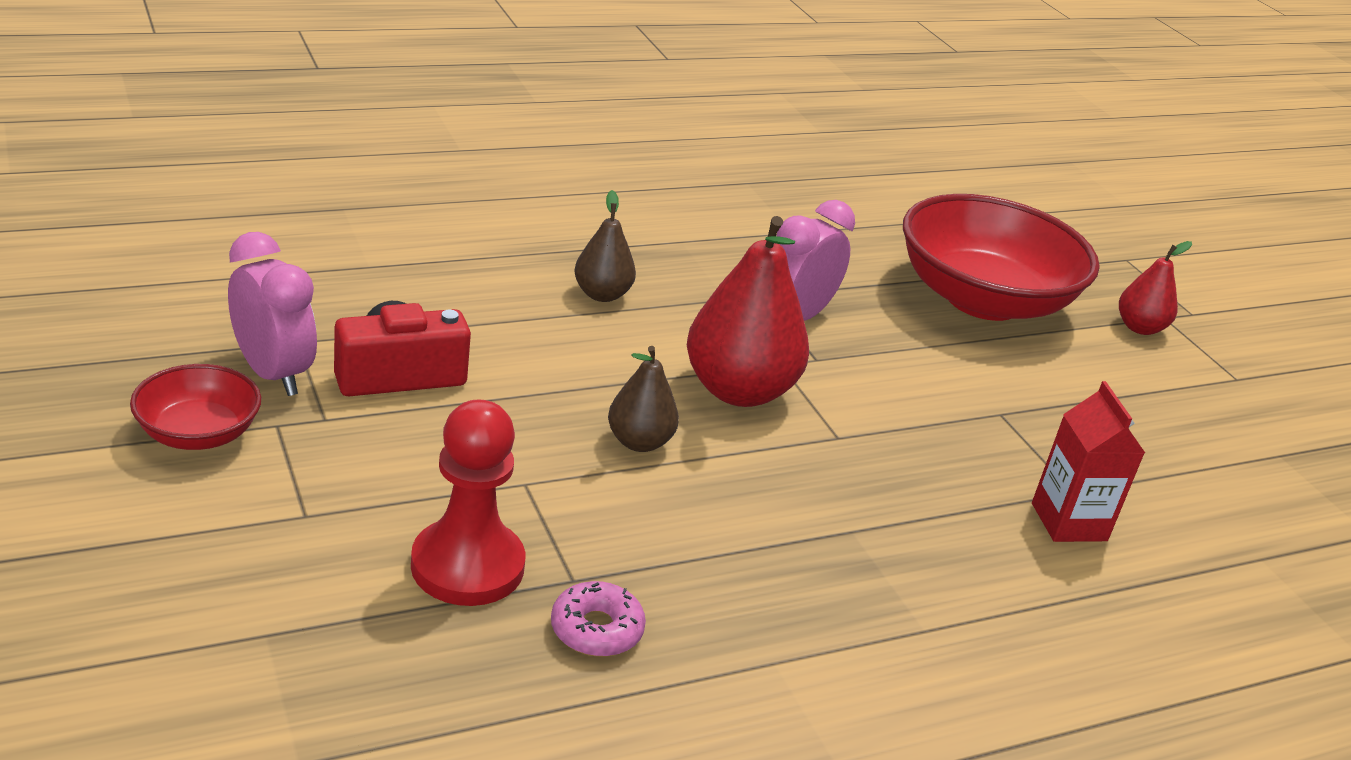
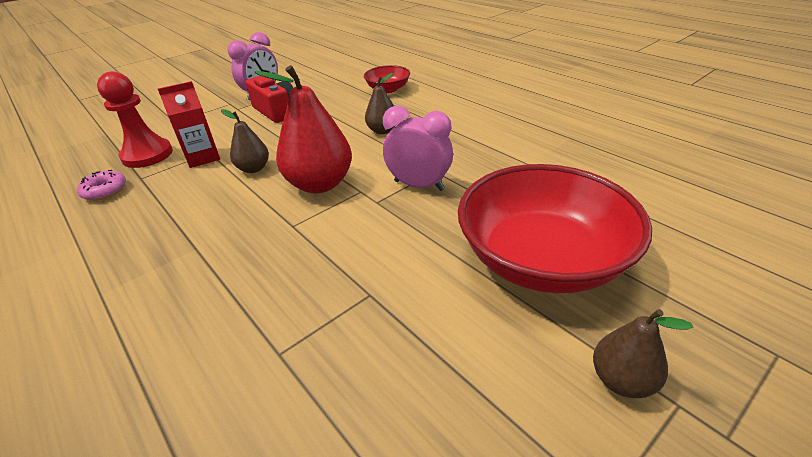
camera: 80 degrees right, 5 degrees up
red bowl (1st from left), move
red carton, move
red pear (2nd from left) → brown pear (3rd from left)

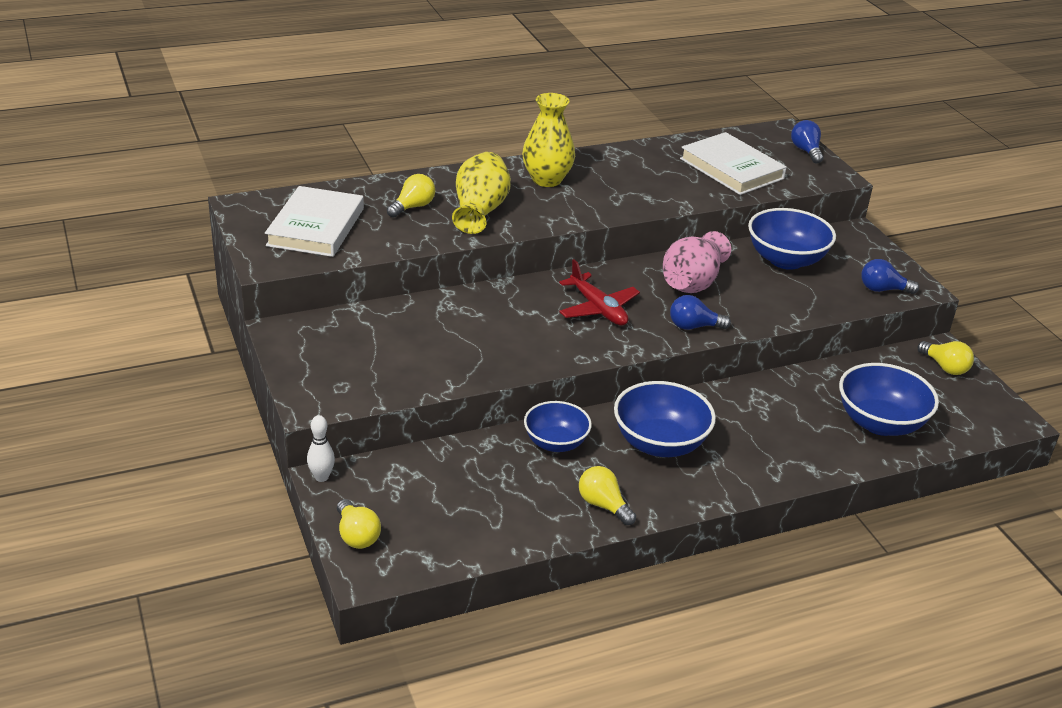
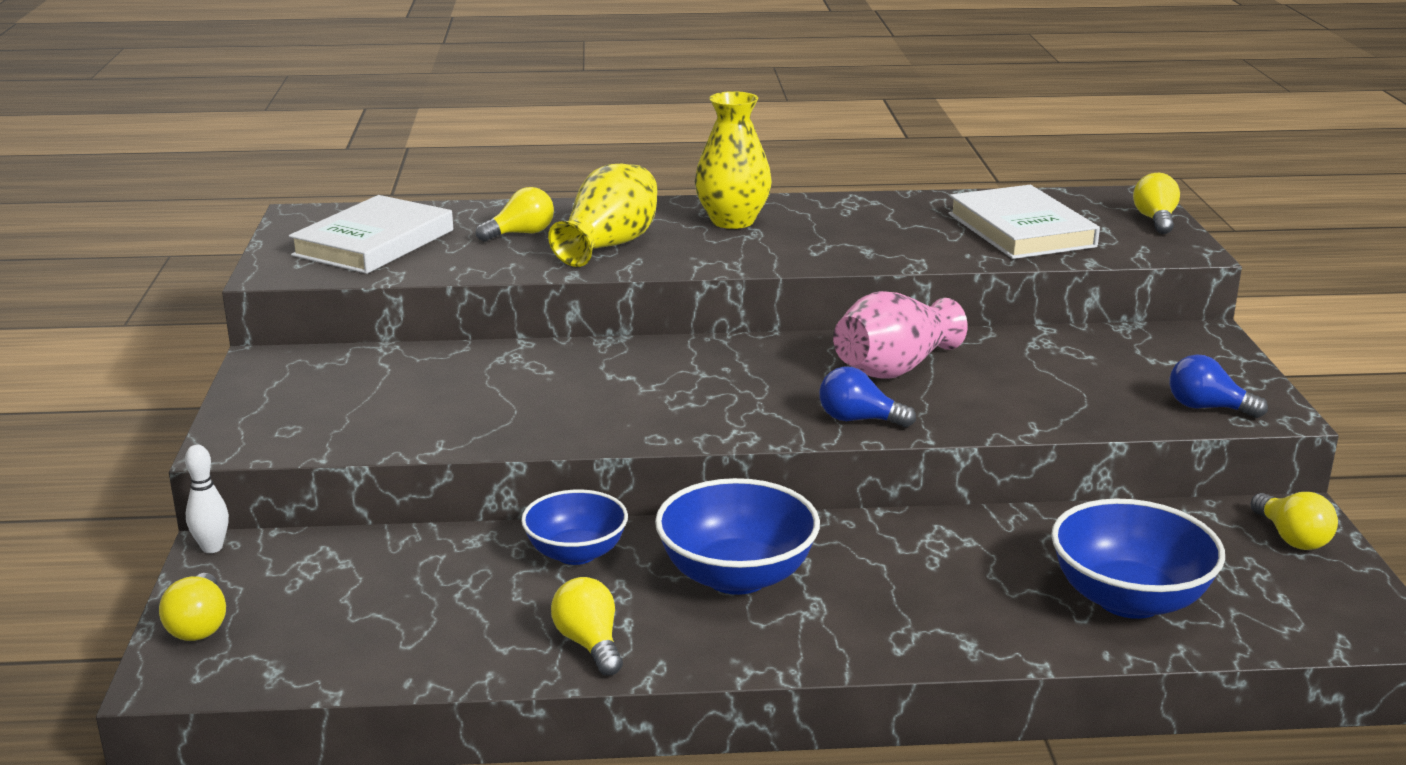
camera: 20 degrees right, 10 degrees down
red plane → -
blue bowl (3rd from left) → -
blue light bulb (2nd from left) → yellow light bulb (4th from left)

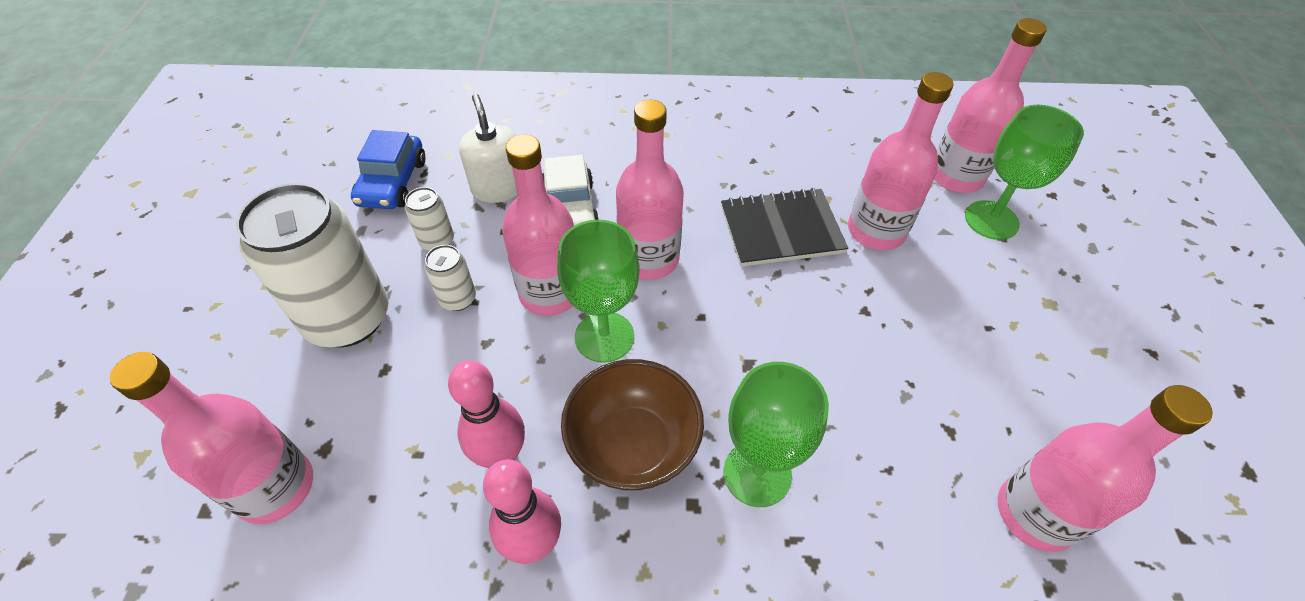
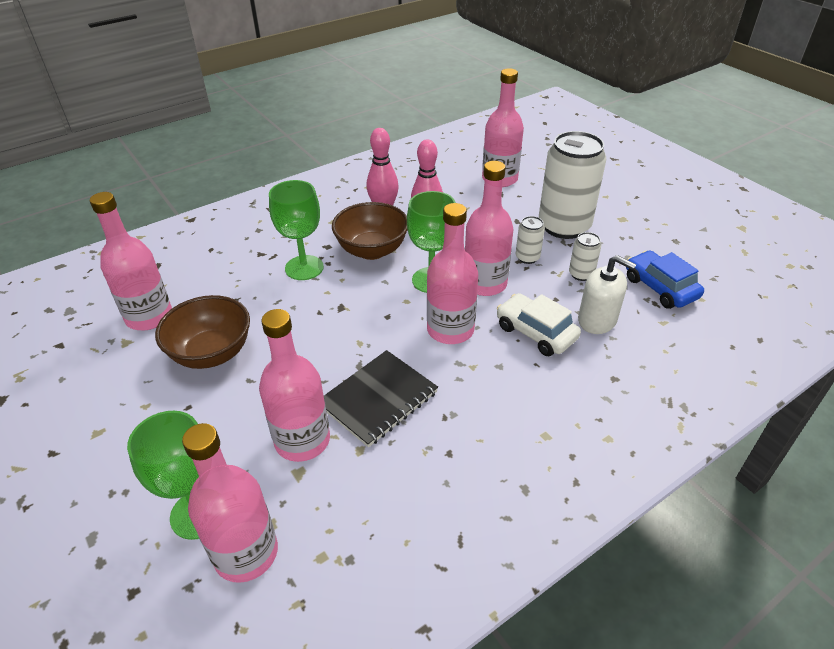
camera: 145 degrees right, 10 degrees down
- → brown bowl (1st from left)

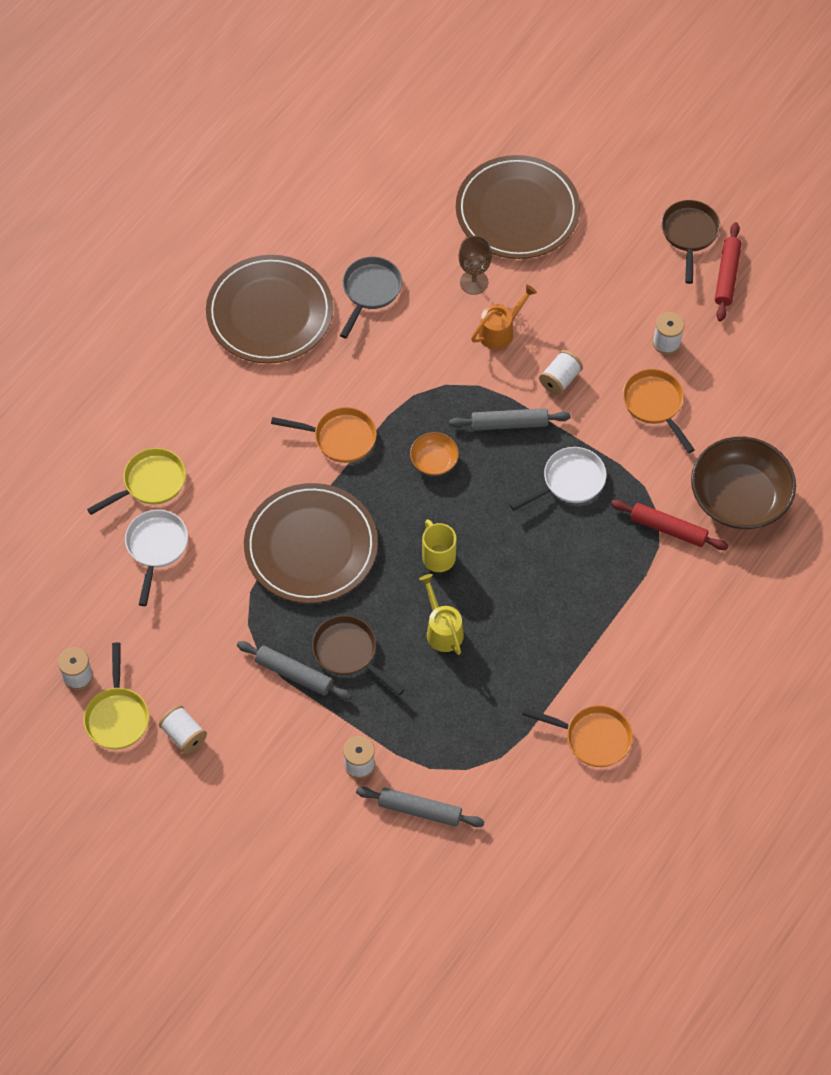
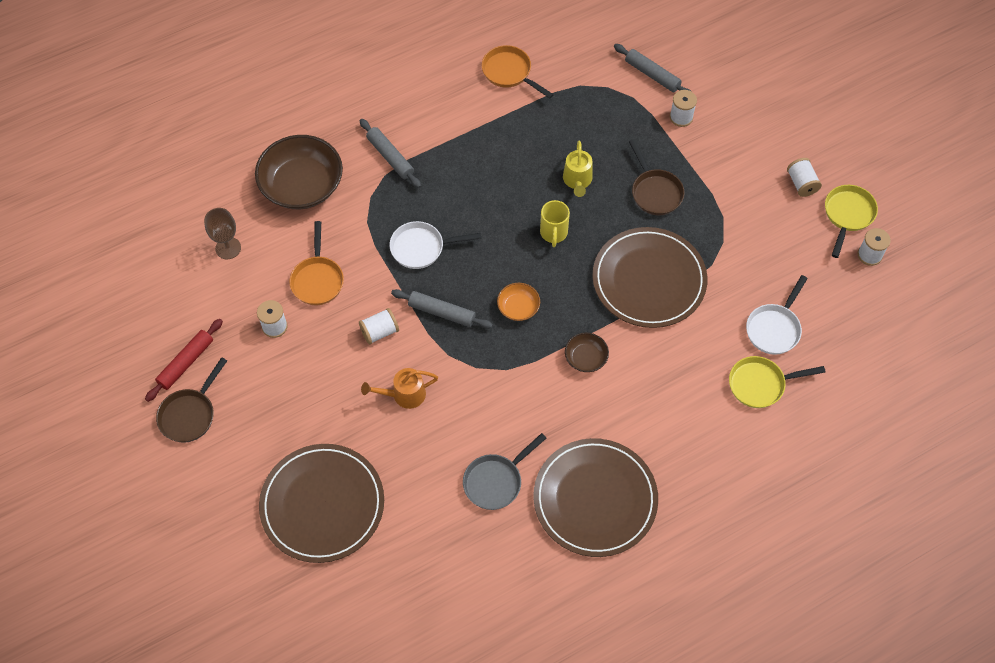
camera: 155 degrees left, 0 degrees up
red rolling pin (1st from left) → -
grey rolling pin (1st from left), move
brown goblet, move
orange pan (1st from left) → brown bowl (2nd from left)

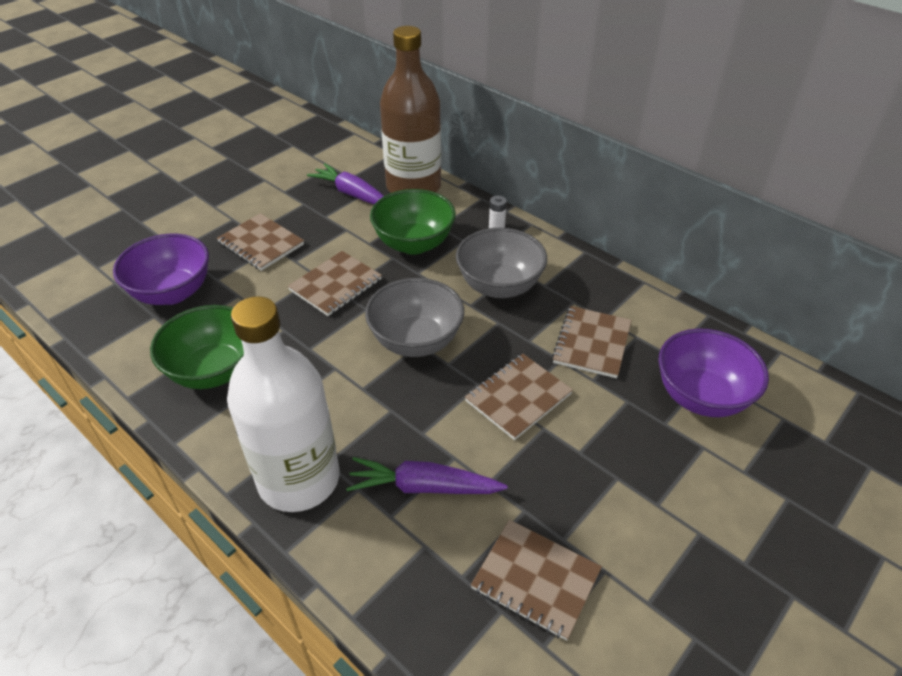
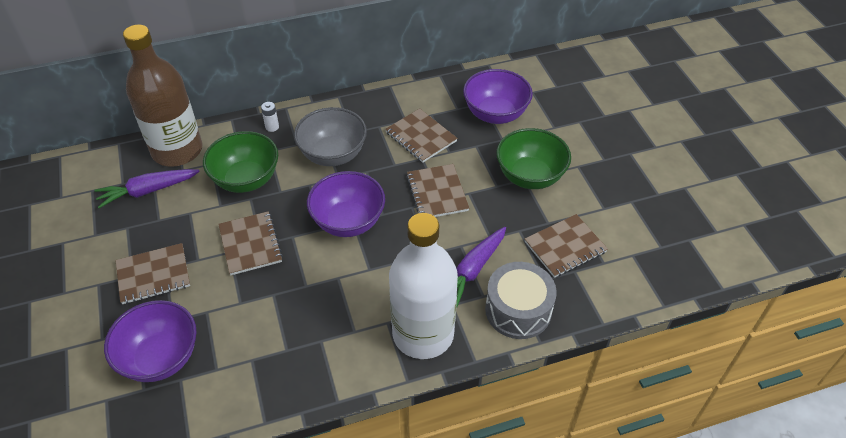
camera: 60 degrees left, 5 degrees up
- → grey drum
green bowl (1st from left in the first image) → green bowl (2nd from left), move
grey bowl (1st from left) → purple bowl (2nd from left)

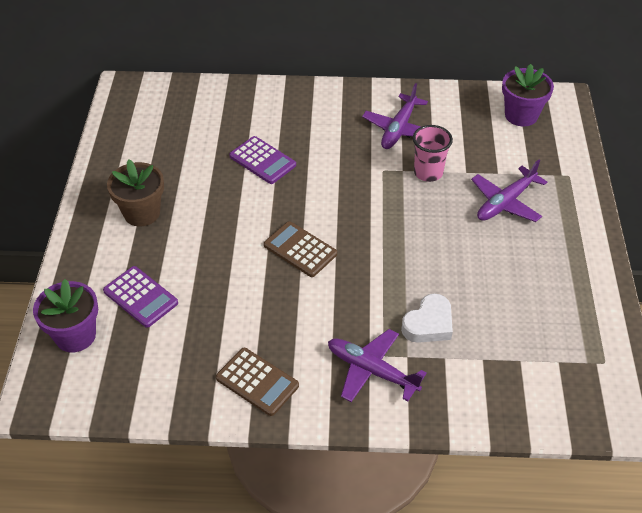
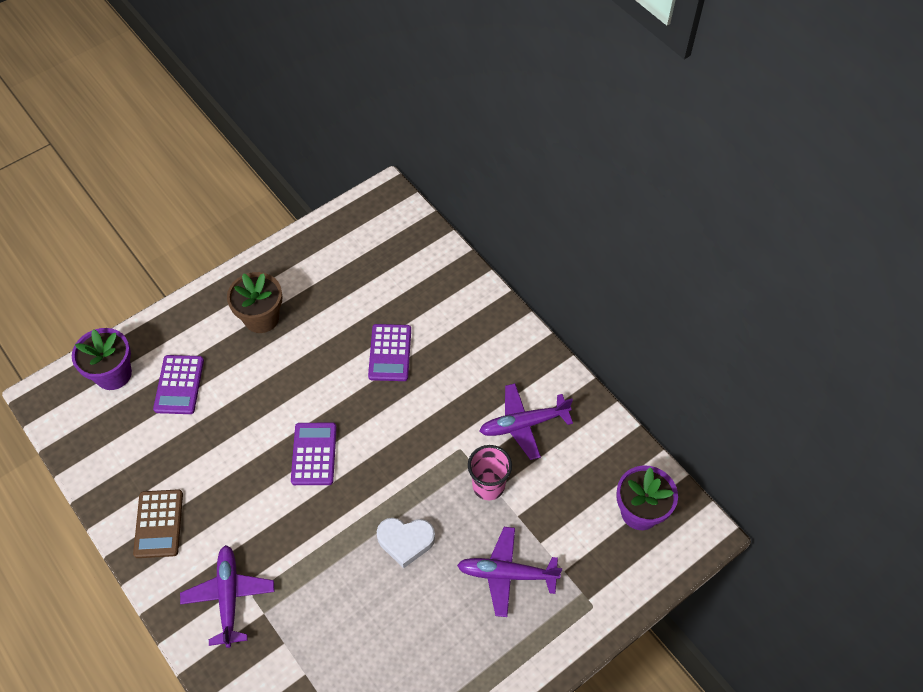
camera: 50 degrees right, 10 degrees up
white heart, move
brown calculator (2nd from left) → purple calculator (2nd from left)

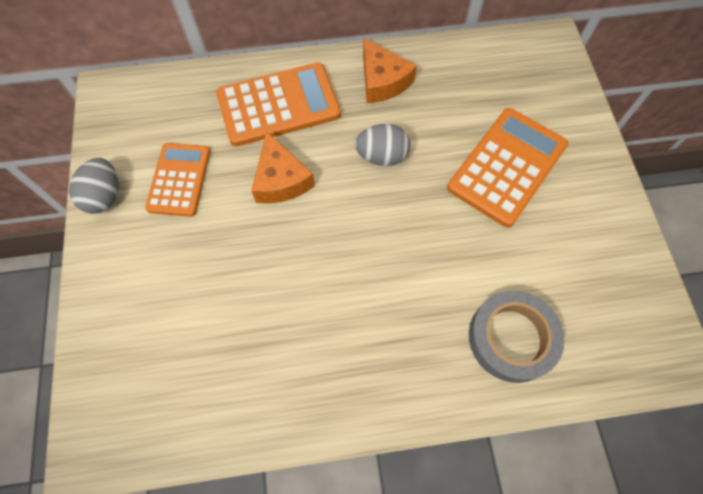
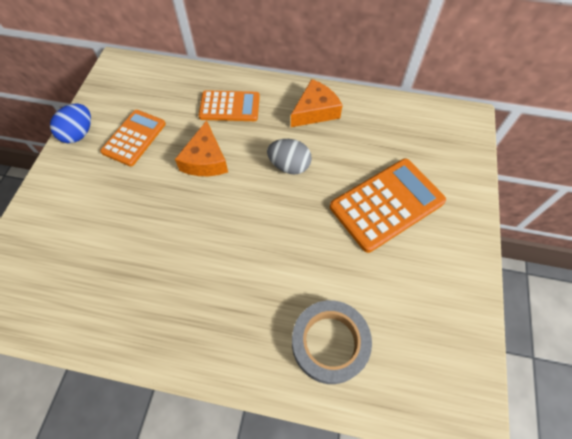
camera: 20 degrees right, 5 degrees down
grey egg (1st from left) → blue egg
orange cheese (2nd from left), 120 degrees counterclockwise
orange calculator (2nd from left), x0.65

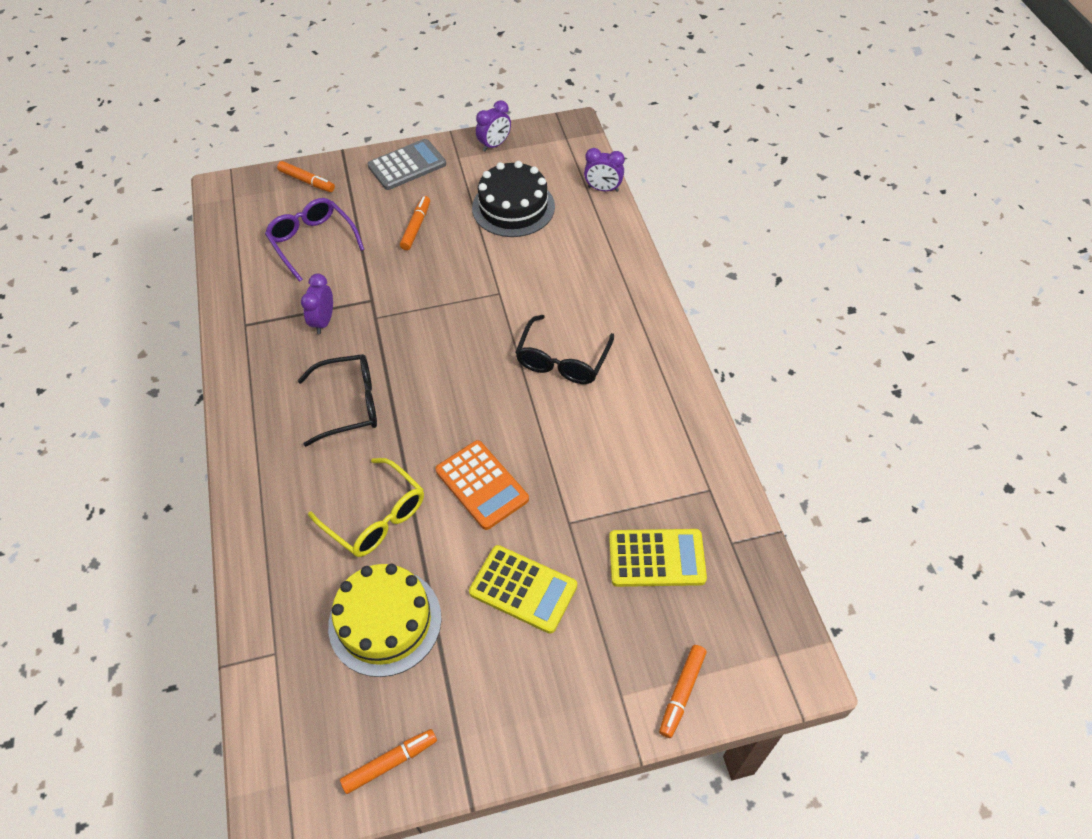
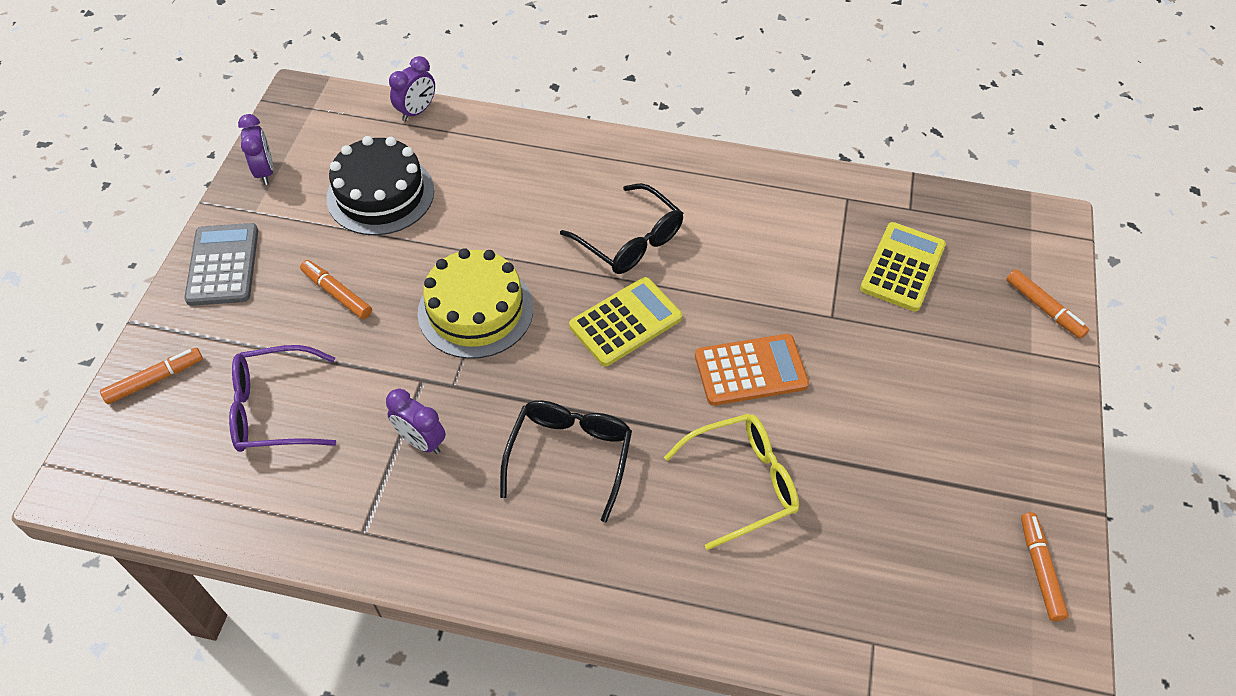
camera: 65 degrees left, 0 degrees up
yellow cake, move
yellow calculator (1st from left), move

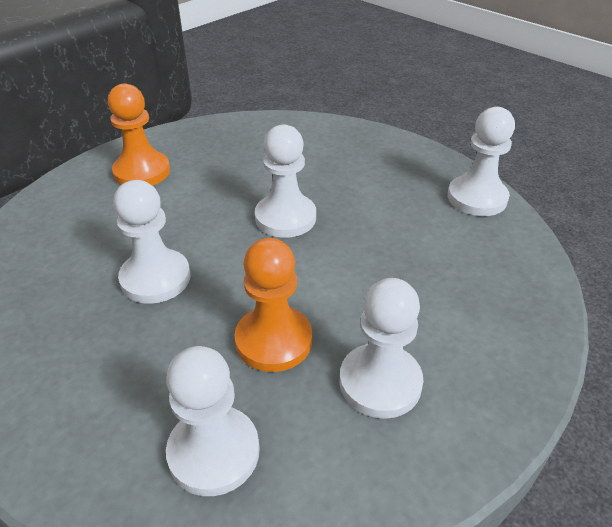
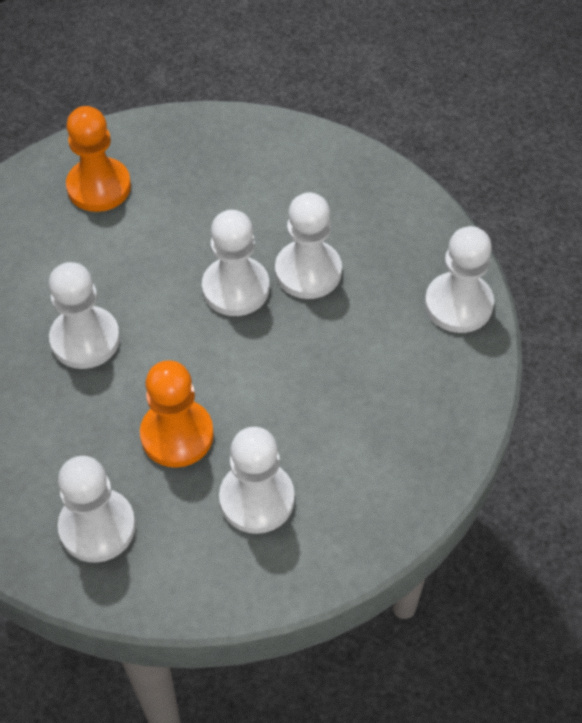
camera: 15 degrees right, 15 degrees up
- → white pawn (5th from left)

